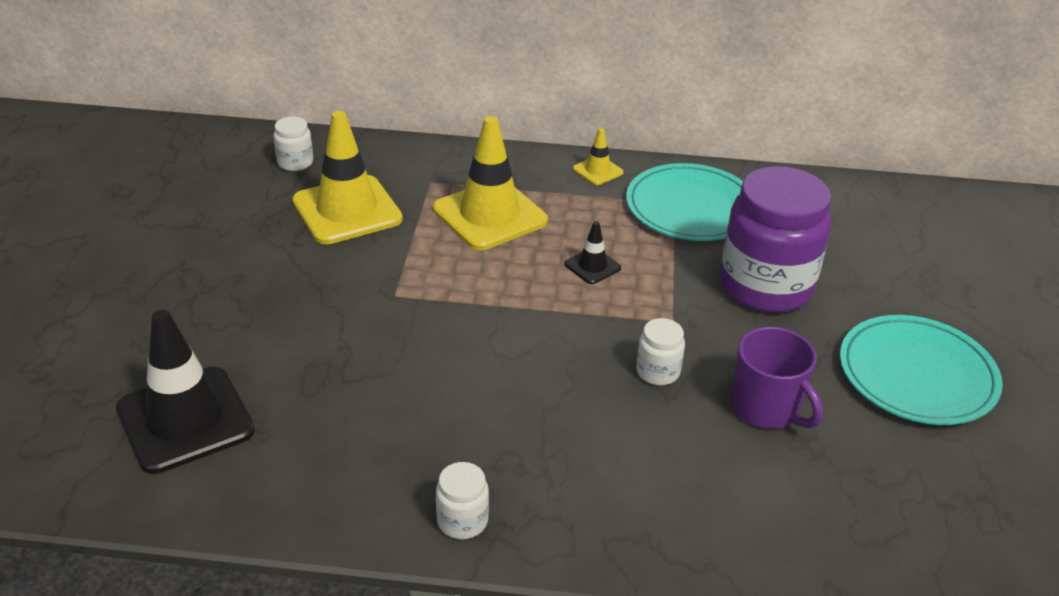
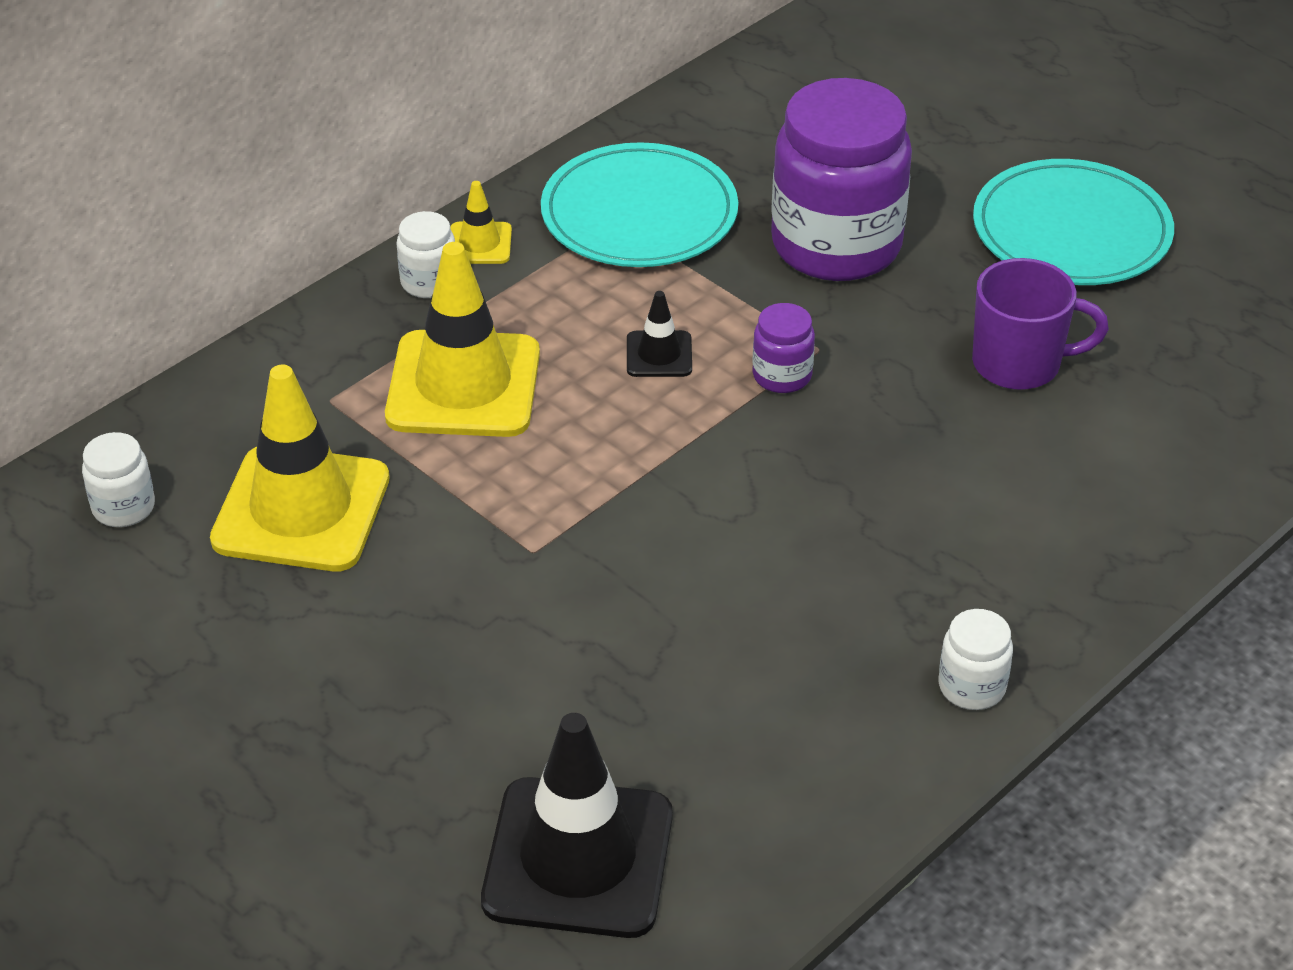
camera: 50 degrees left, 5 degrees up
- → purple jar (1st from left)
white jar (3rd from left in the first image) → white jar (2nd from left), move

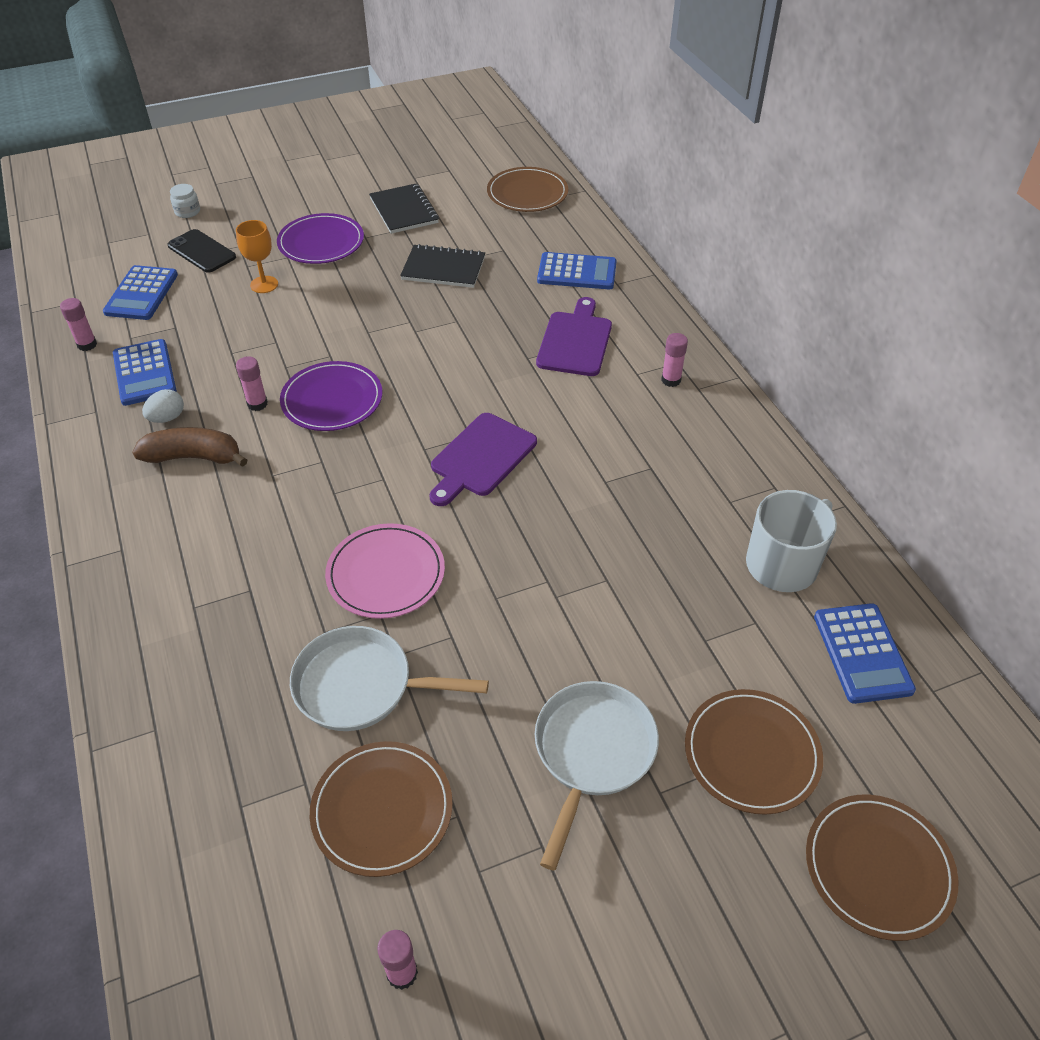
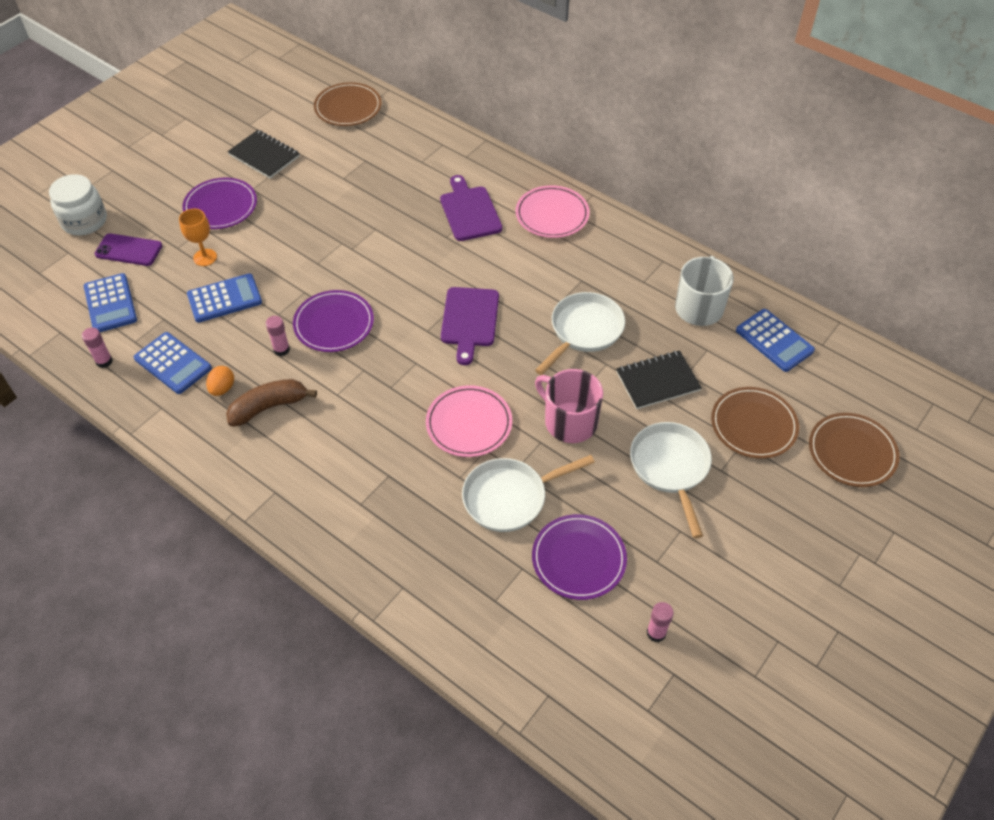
camera: 30 degrees left, 5 degrees up
- → white pan (2nd from left)
- → pink mug
black notebook (2nd from left), move
blue calculator (3rd from left), move
pink glue stick (4th from left) → pink plate (2nd from left)
white egg → orange egg
black phone → purple phone
brown plate (1st from left) → purple plate (3rd from left)
white jar, x1.99

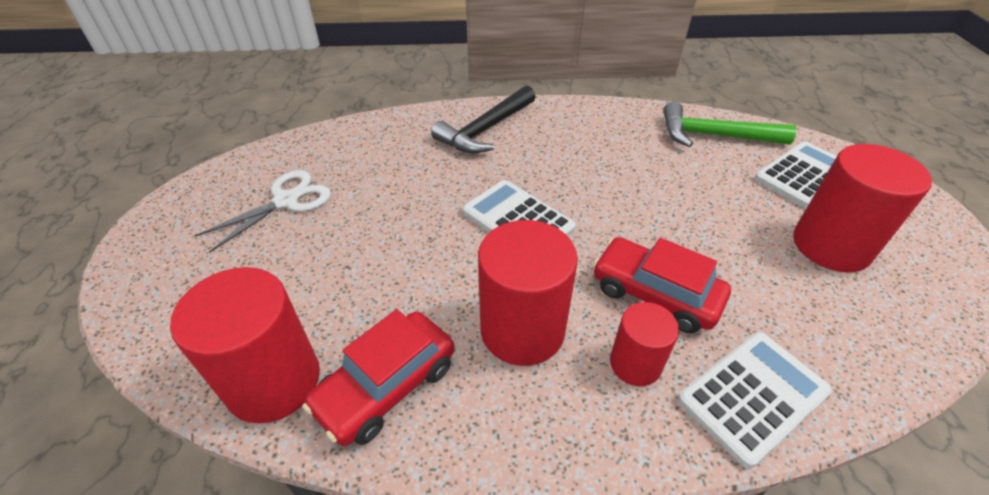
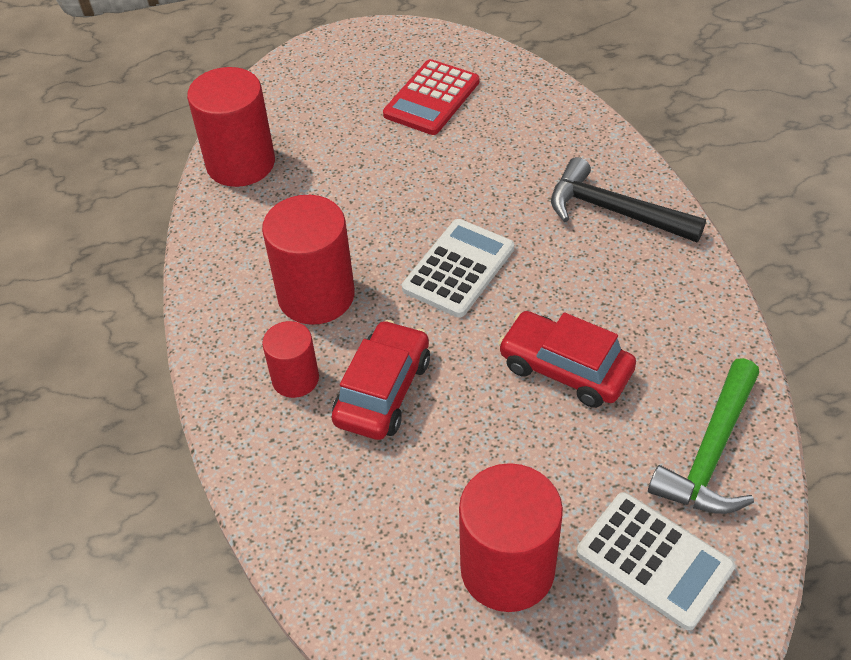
camera: 80 degrees right, 5 degrees up
white calculator (2nd from left) → -
red car (1st from left in the first image) → red car (2nd from left), move
white scissors → red calculator
green hammer, 150 degrees counterclockwise

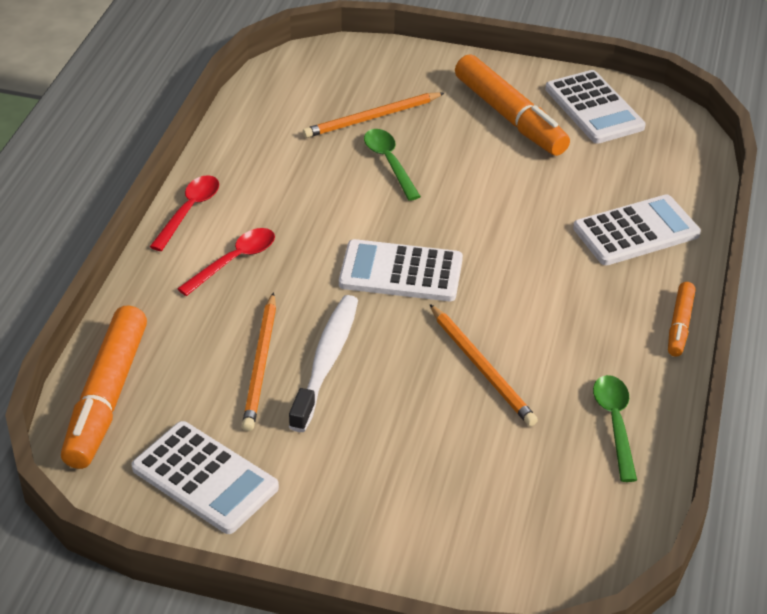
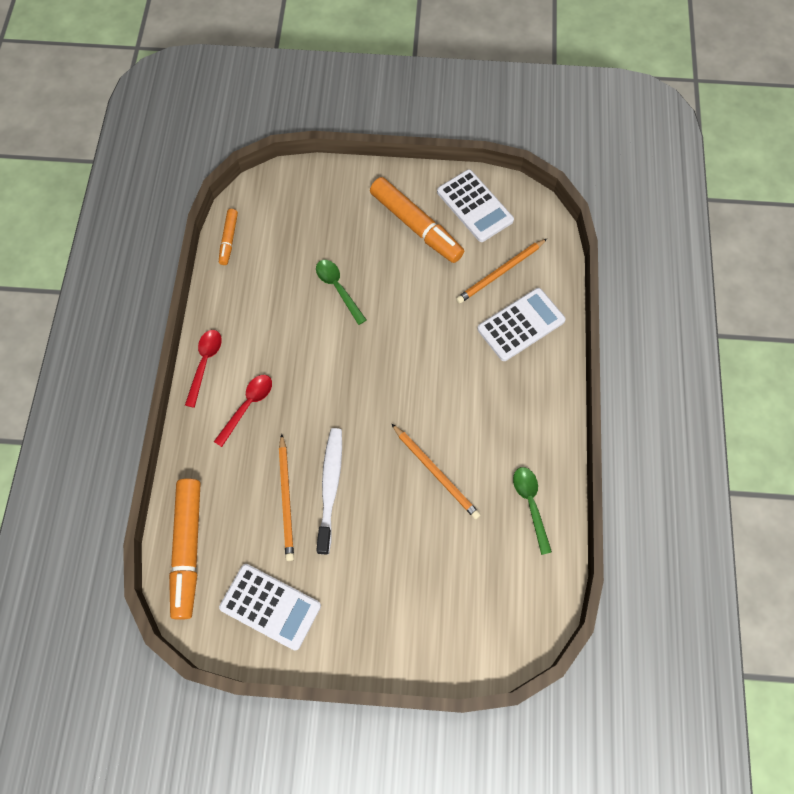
camera: 10 degrees left, 25 degrees up
white calculator (2nd from left) → -
orange pencil (2nd from left in the first image) → orange pencil (3rd from left), move
orange marker (3rd from left in the first image) → orange marker (2nd from left), move

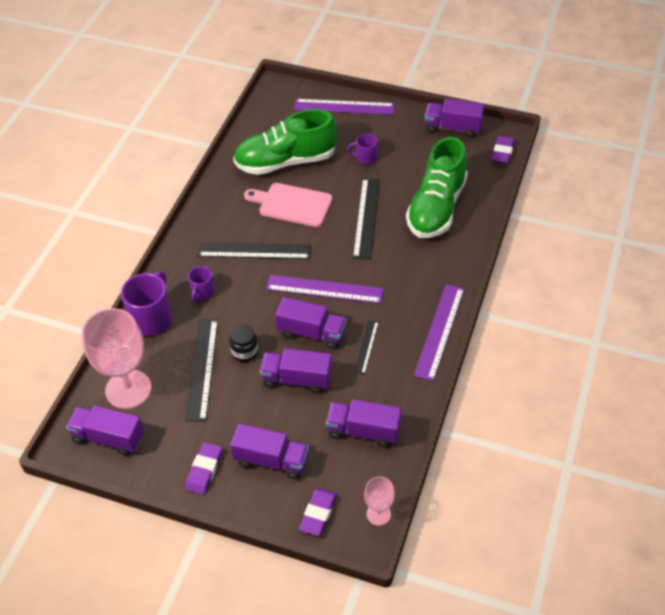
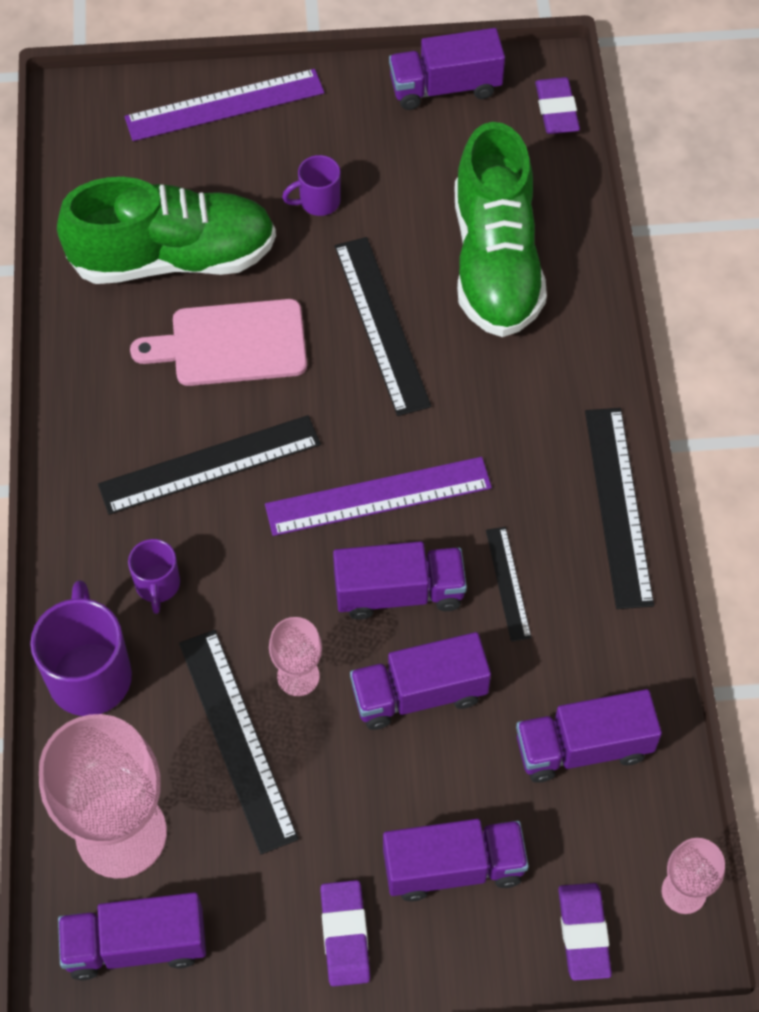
camera: 25 degrees left, 10 degrees up
black jar → pink goblet (2nd from left)
purple ruler (3rd from left) → black ruler (5th from left)
green shoe (1st from left), 150 degrees counterclockwise

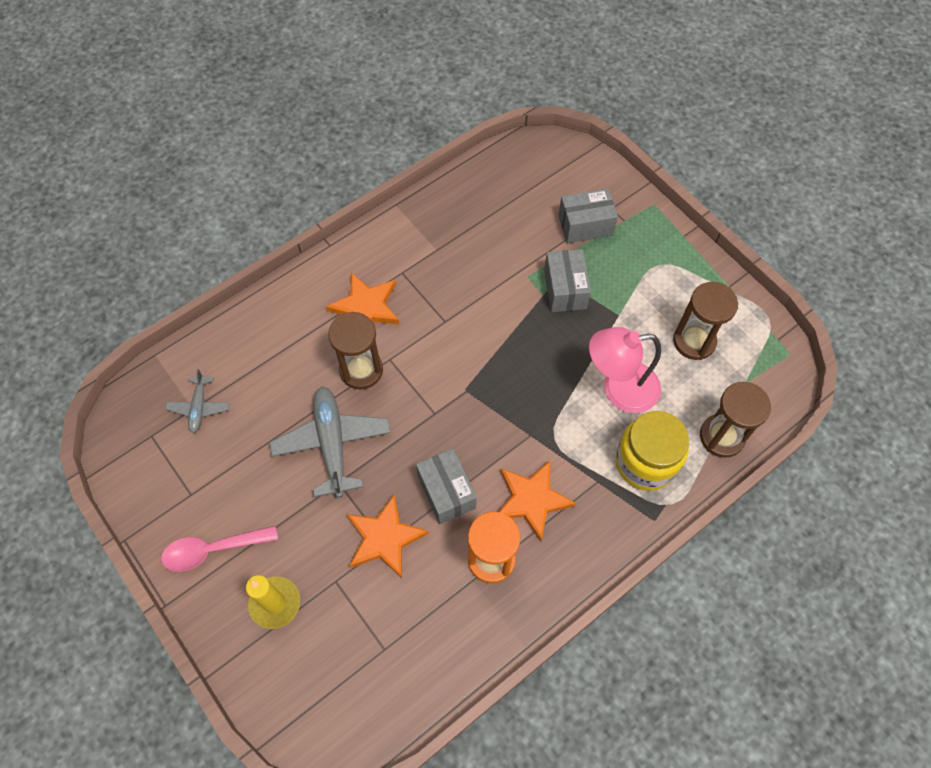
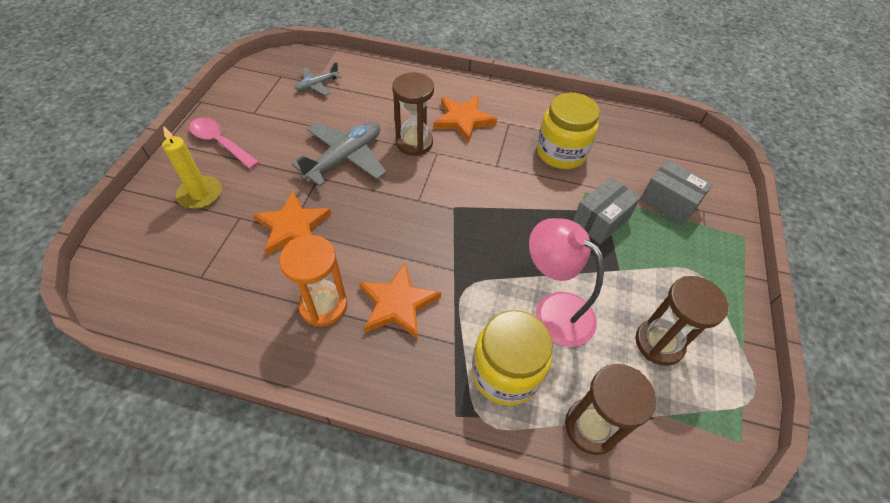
camera: 50 degrees right, 10 degrees down
grey box (1st from left) → -
- → yellow jar (2nd from left)

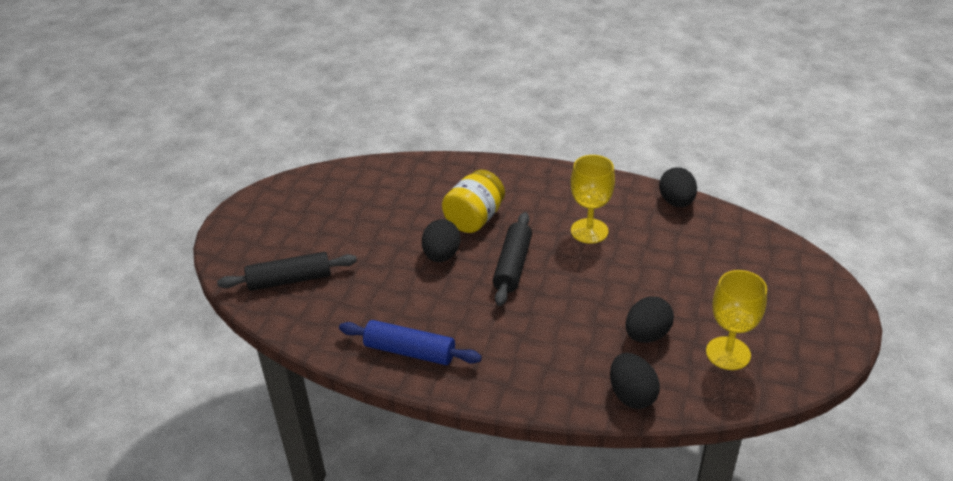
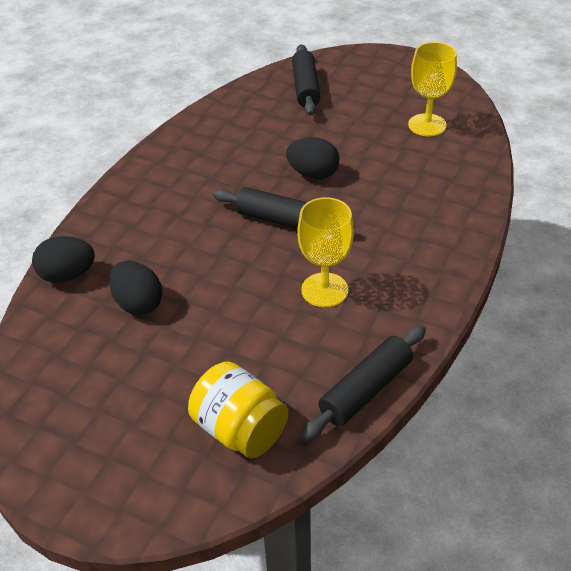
camera: 100 degrees right, 5 degrees up
blue rolling pin → -
yellow jar, move
yellow goblet (2nd from left), move
black egg (4th from left) → black rolling pin (3rd from left)

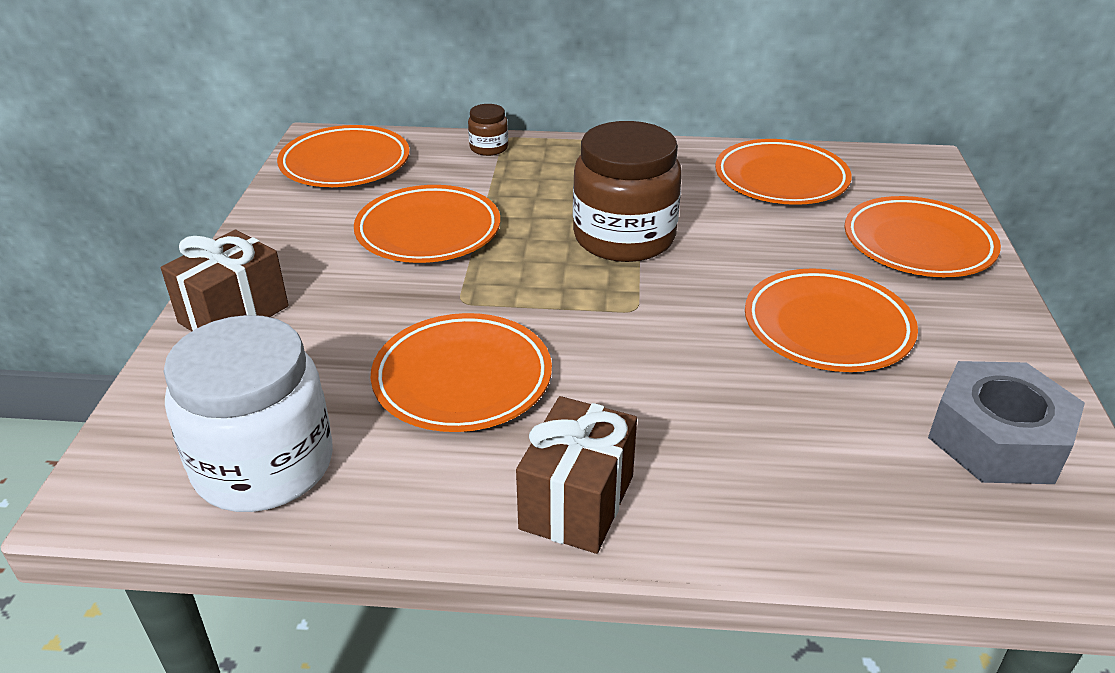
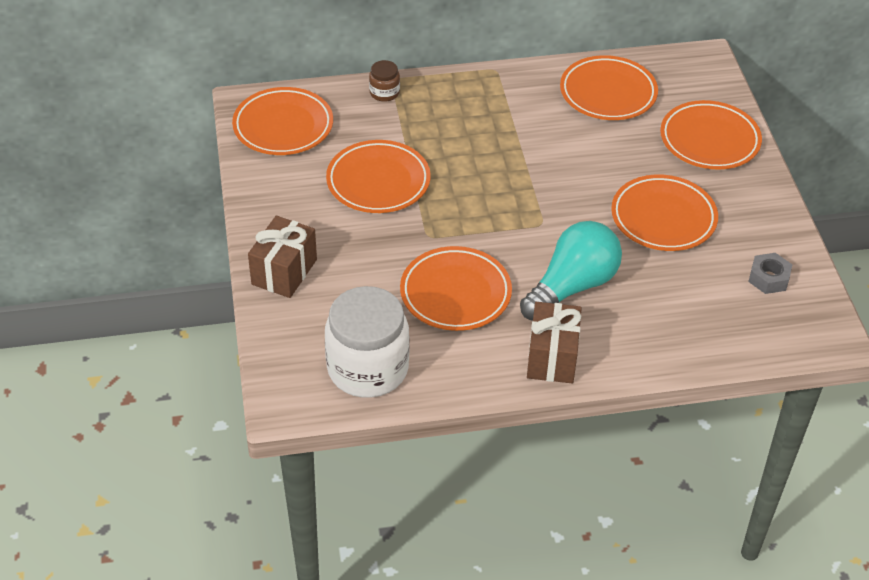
camera: 15 degrees left, 10 degrees up
brown jar (2nd from left) → -
- → turquoise light bulb
grey nut, x0.55

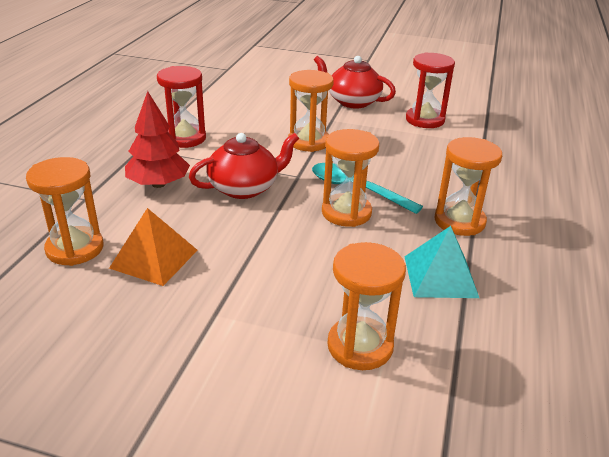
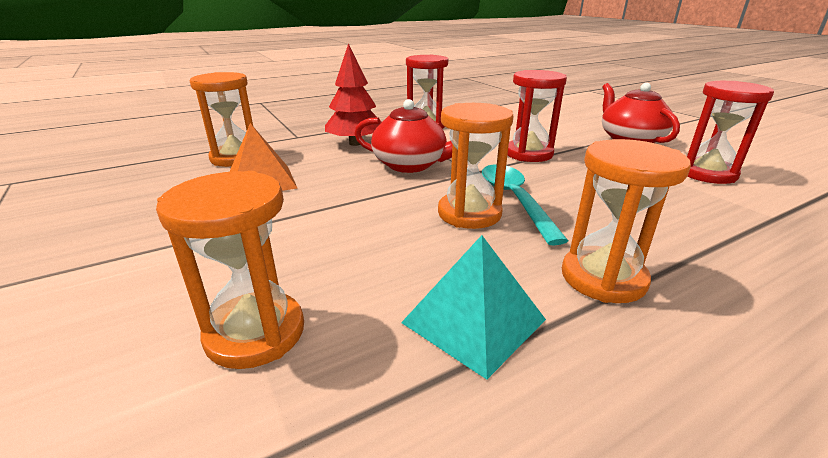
camera: 45 degrees right, 5 degrees down
orange hourglass (2nd from left) → red hourglass (2nd from left)

